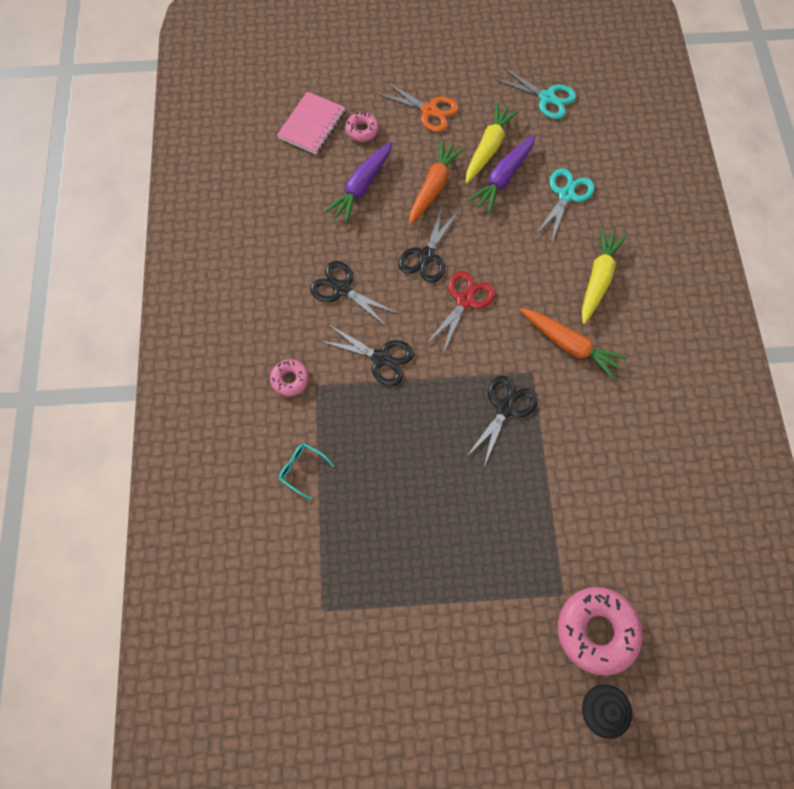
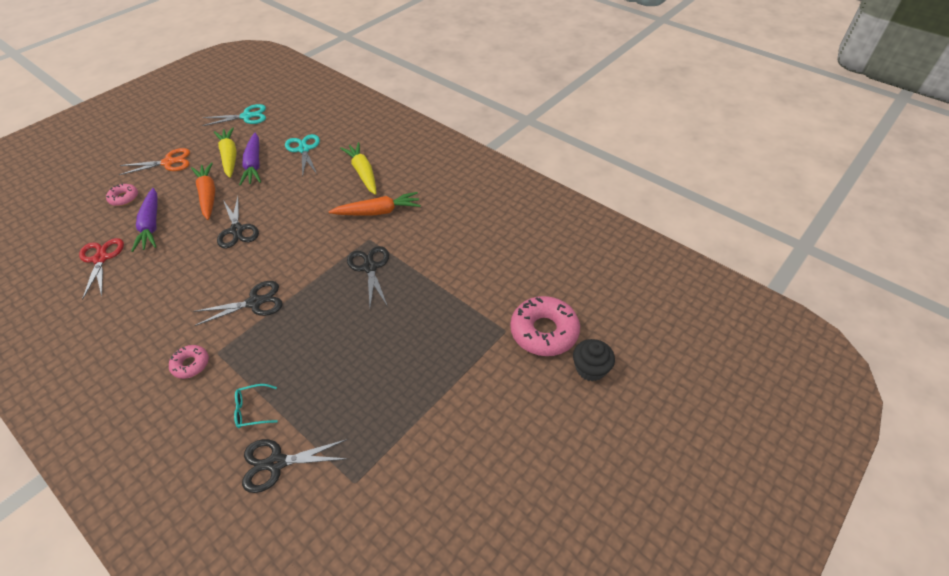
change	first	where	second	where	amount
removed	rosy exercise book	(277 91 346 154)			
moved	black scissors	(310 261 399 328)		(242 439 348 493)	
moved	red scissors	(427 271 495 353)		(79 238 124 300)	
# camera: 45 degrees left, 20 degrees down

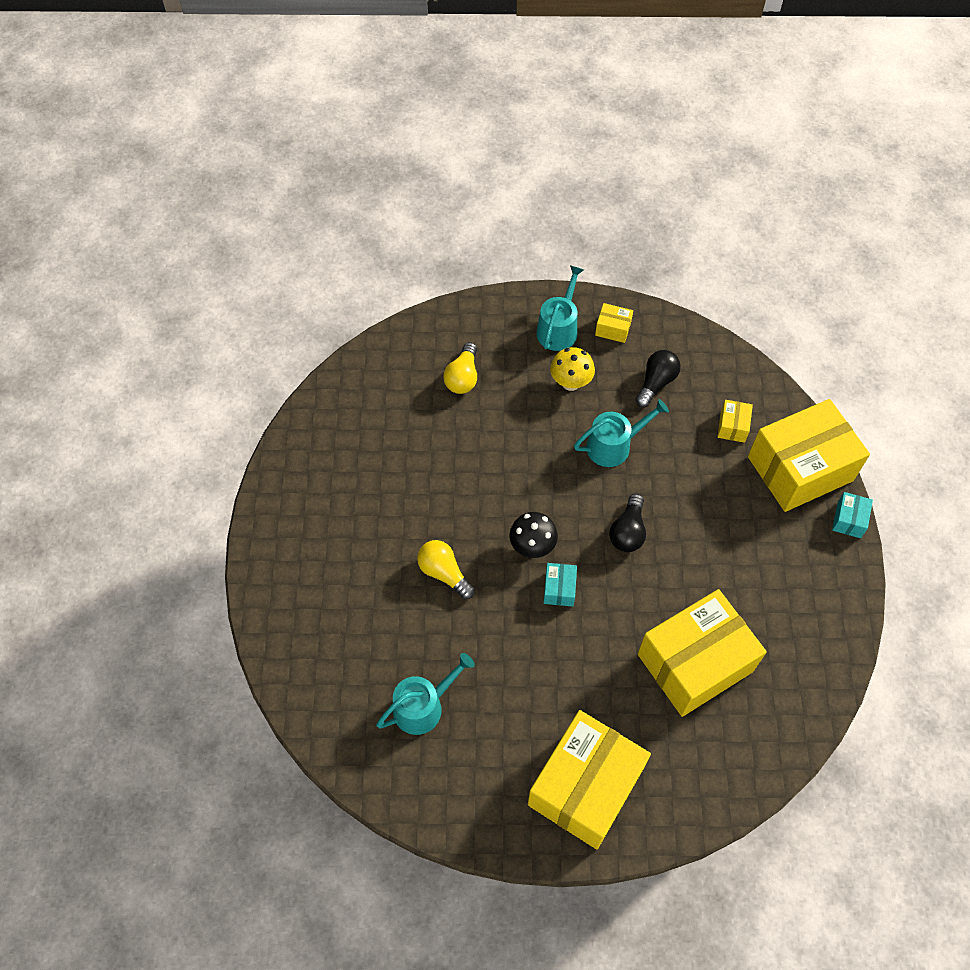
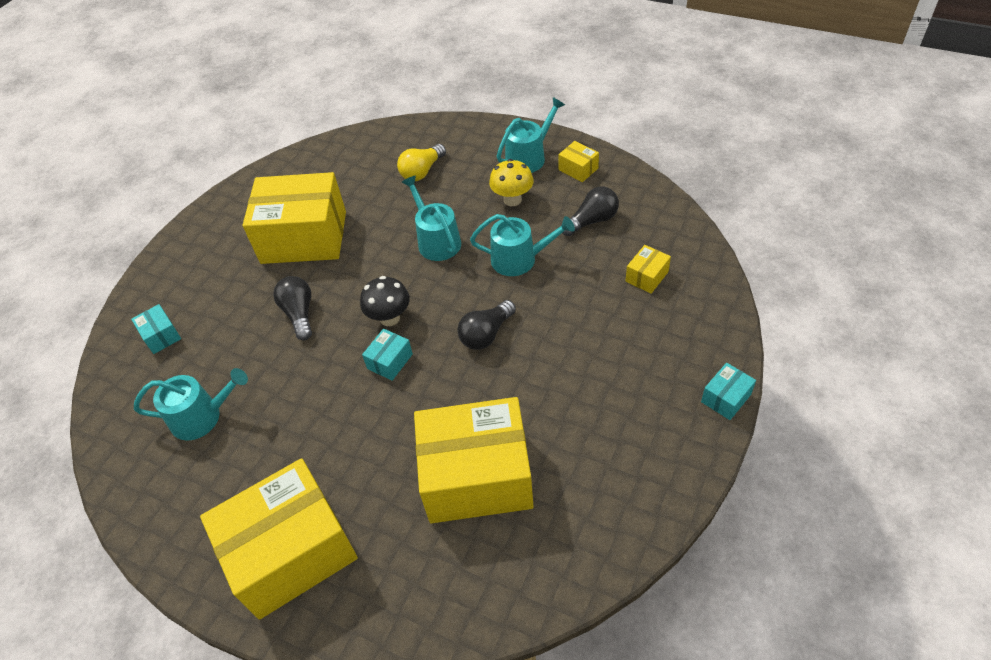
change	first	where	second	where	amount
added			teal parcel	(131 304 181 354)	
added			teal sprinkling can	(402 175 461 261)	
moved	bright yellow parcel	(748 399 870 512)		(243 172 346 264)	
recoloured	bright yellow lightbulb	(417 540 475 599)	black lightbulb	(273 276 312 340)	
# camera: 30 degrees right, 10 degrees down

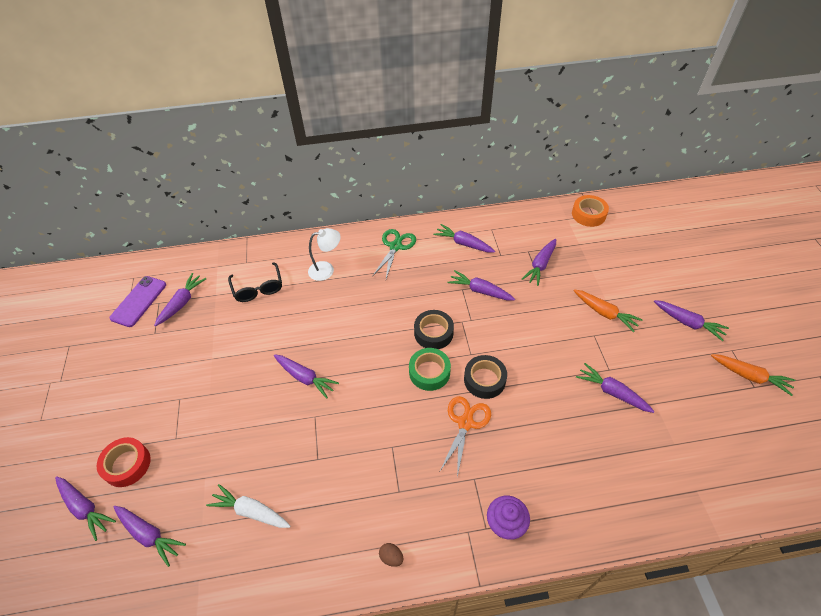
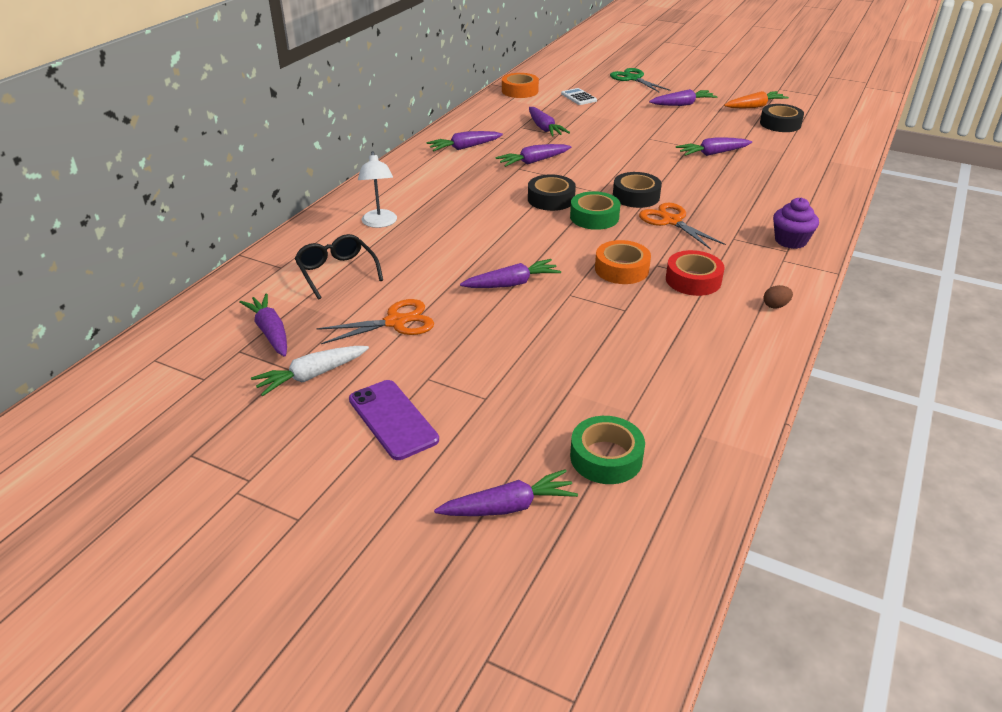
change	first	where	second	where	amount
removed	orange-coloured toy carrot	(573 289 643 332)			
added			orange-coloured scissors	(316 299 434 344)	
added			pure white adding machine	(561 88 597 105)	
added			orange-coloured tape	(595 240 651 284)	
added			black tape	(760 104 804 132)	
moved	red tape	(97 437 151 487)		(666 250 724 296)	
moved	purple phone	(109 276 166 327)		(349 380 439 460)	
moved	pure white toy carrot	(206 484 290 528)		(251 346 369 396)	
moved	leaf-green scissors	(373 229 416 279)		(610 68 670 92)	
replaced	purple toy carrot	(114 506 186 567)	leaf-green tape	(570 416 645 484)	
turned	black glasses	(228 262 282 302)		(294 234 383 299)	135 degrees counterclockwise
turned	pure white desk lamp	(308 228 341 281)		(358 151 397 228)	150 degrees clockwise
# camera: 55 degrees left, 15 degrees down

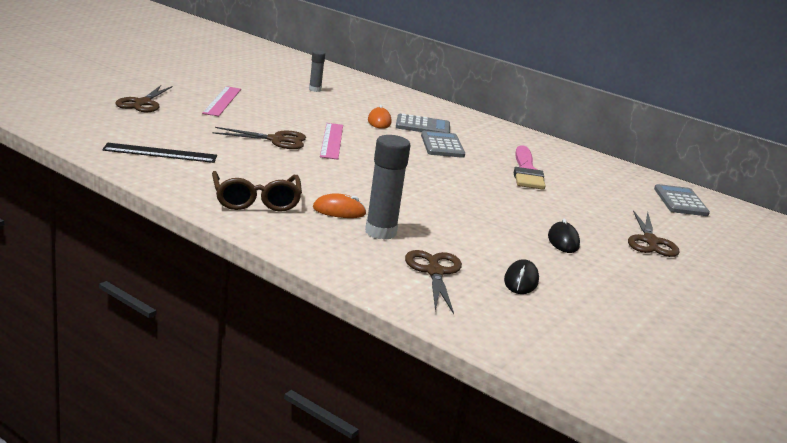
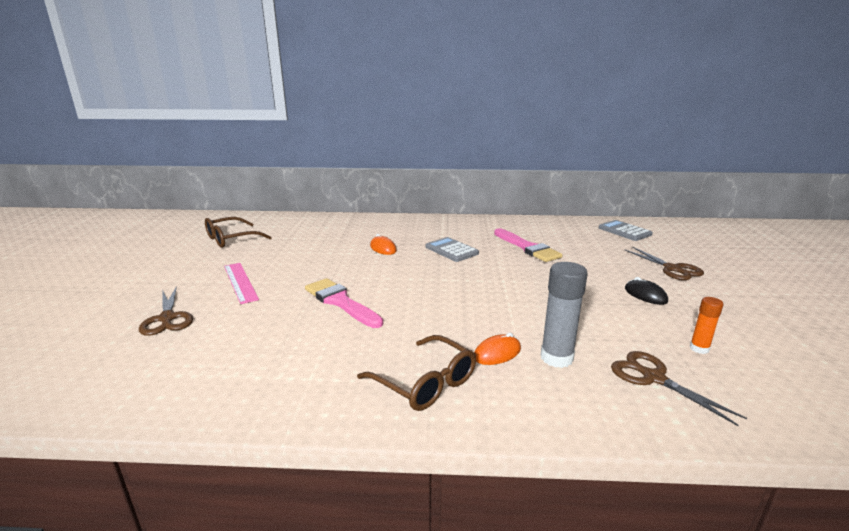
change	first	where	second	where	amount
removed	black ruler	(102 143 217 163)			
removed	gray glue	(309 50 325 92)			
removed	rosy ruler	(320 123 343 160)			
removed	gray adding machine	(396 114 450 133)			
added			russet glasses	(205 217 272 248)	
replaced	russet scissors	(213 127 306 149)	rosy paint brush	(305 278 383 328)	
replaced	black mouse	(504 259 539 294)	orange-coloured glue	(690 297 723 354)	
# camera: 30 degrees left, 0 degrees up

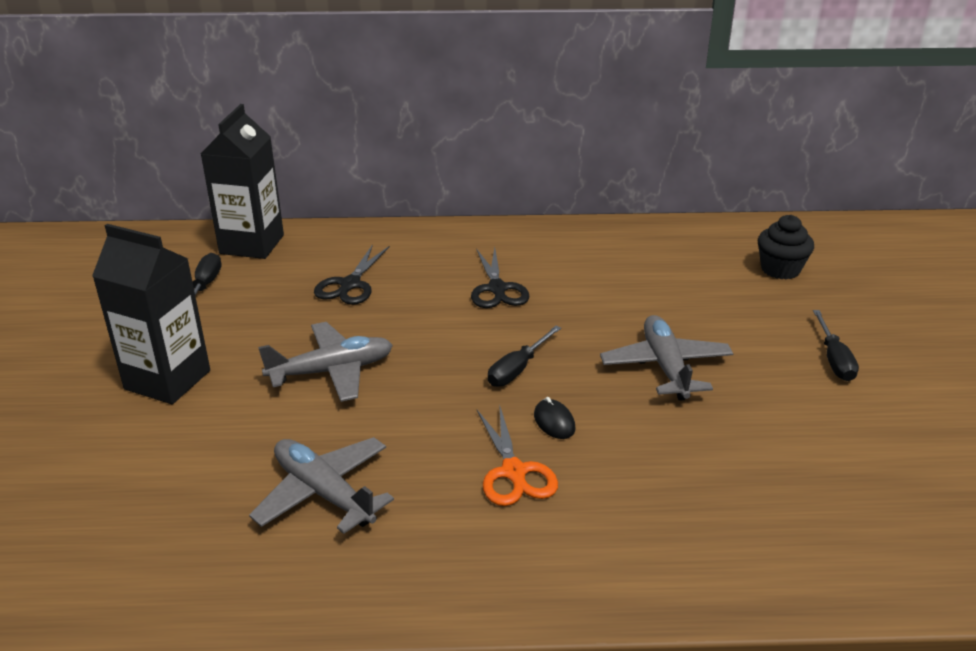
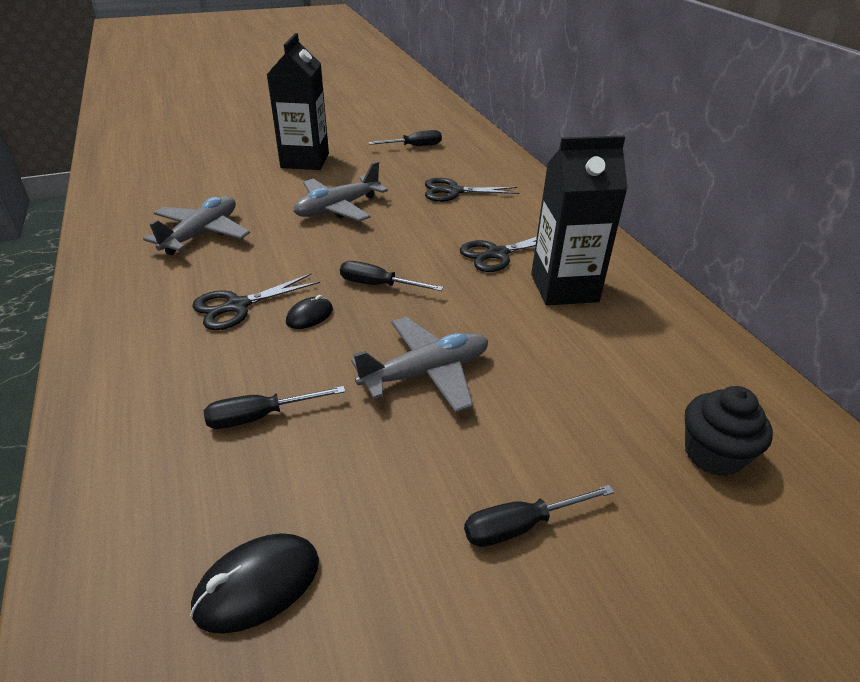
change	first	where	second	where	amount
added			black mouse	(190 533 319 634)	
added			black hand screwdriver	(204 386 345 429)	
moved	black milk carton	(201 104 284 259)		(531 135 628 305)	
recoloured	orange-coloured scissors	(477 404 558 506)	black scissors	(192 274 320 330)	
turned	gray aeroplane	(258 322 393 402)		(293 161 388 222)	90 degrees clockwise
# camera: 70 degrees right, 5 degrees up

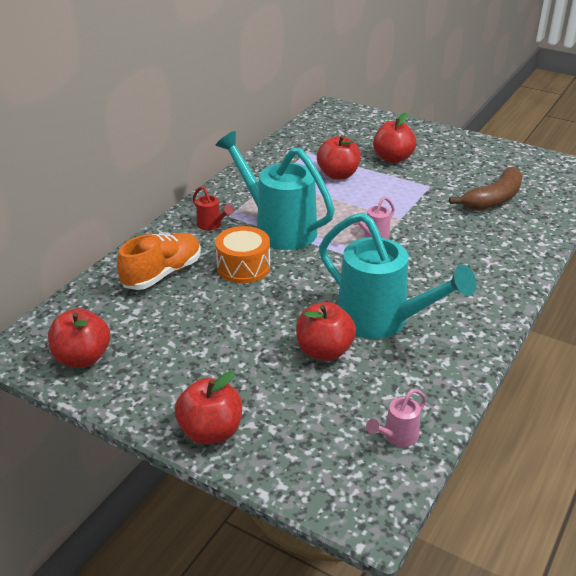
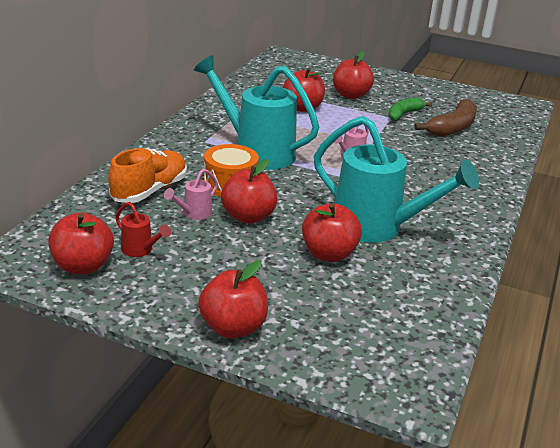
change	first	where	second	where	amount
added			red toy apple	(221 159 277 224)	
added			leaf-green banana	(388 97 432 121)	
moved	red sprinkling can	(193 186 234 230)		(115 202 171 257)	
moved	rosy sprinkling can	(366 389 427 447)		(164 169 218 220)	
# camera: 10 degrees left, 5 degrees down

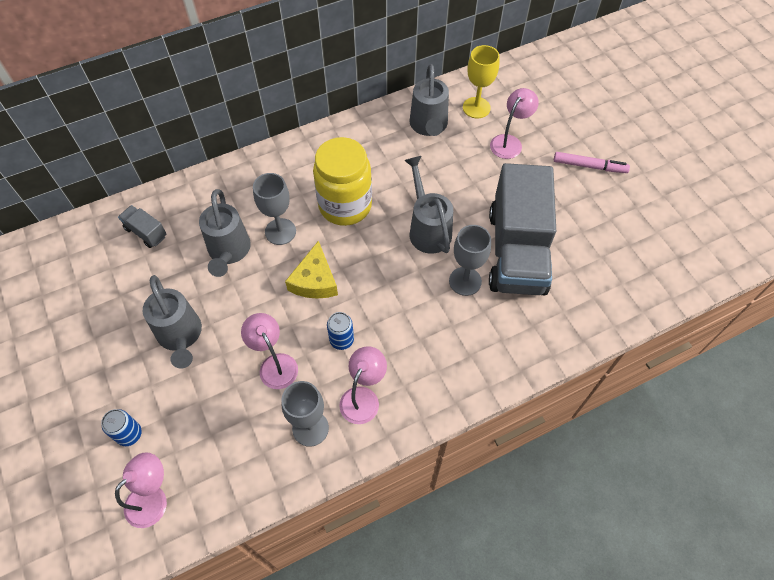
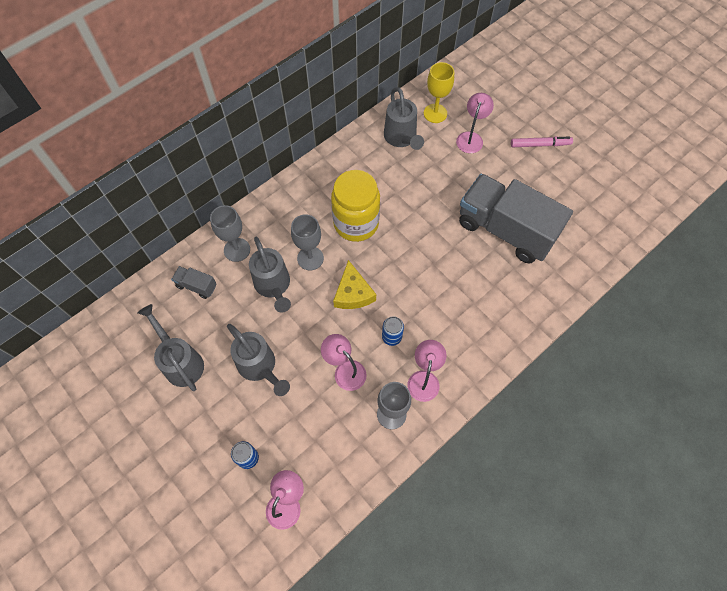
change	first	where	second	where	amount
moved	gray sprinkling can	(404 156 453 254)		(138 304 204 391)	
moved	gray chalice	(449 225 491 296)		(210 205 250 262)	
turned	gray truck	(489 163 556 295)		(459 174 573 263)	135 degrees clockwise
# camera: 15 degrees left, 5 degrees up

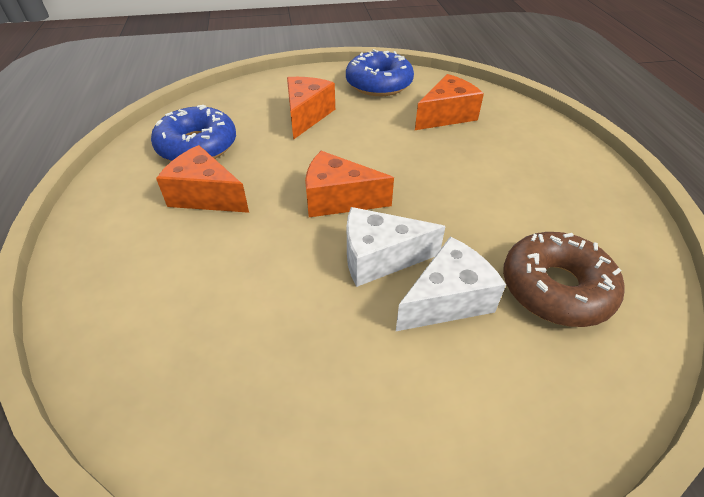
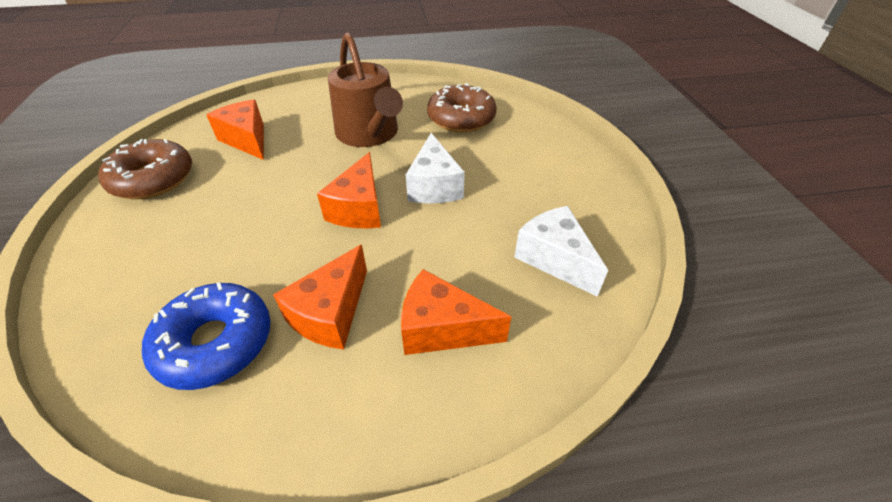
change	first	where	second	where	amount
added			russet sprinkling can	(328 32 403 147)	
moved	orange-coloured piece of cheese	(287 77 335 140)		(401 269 511 355)	
moved	pure white piece of cheese	(396 236 506 331)		(514 206 608 297)	
recoloured	blue glazed donut	(346 49 414 96)	russet glazed donut	(98 139 192 199)	
# camera: 90 degrees left, 0 degrees up

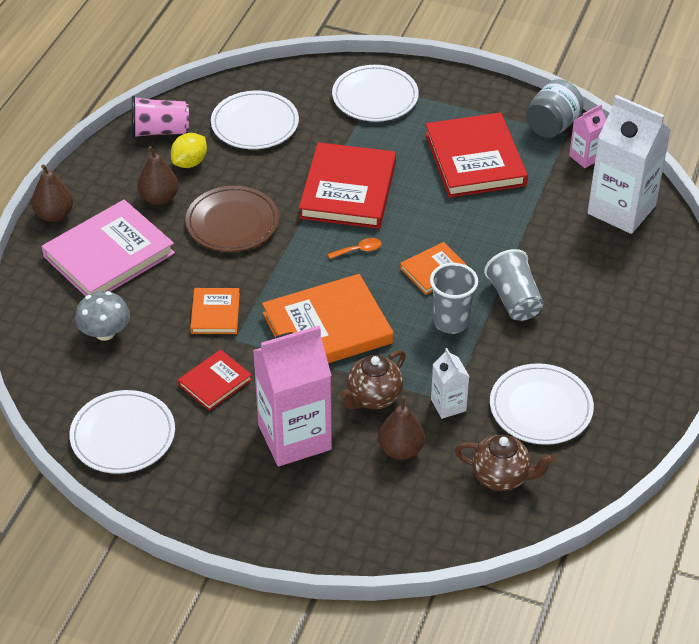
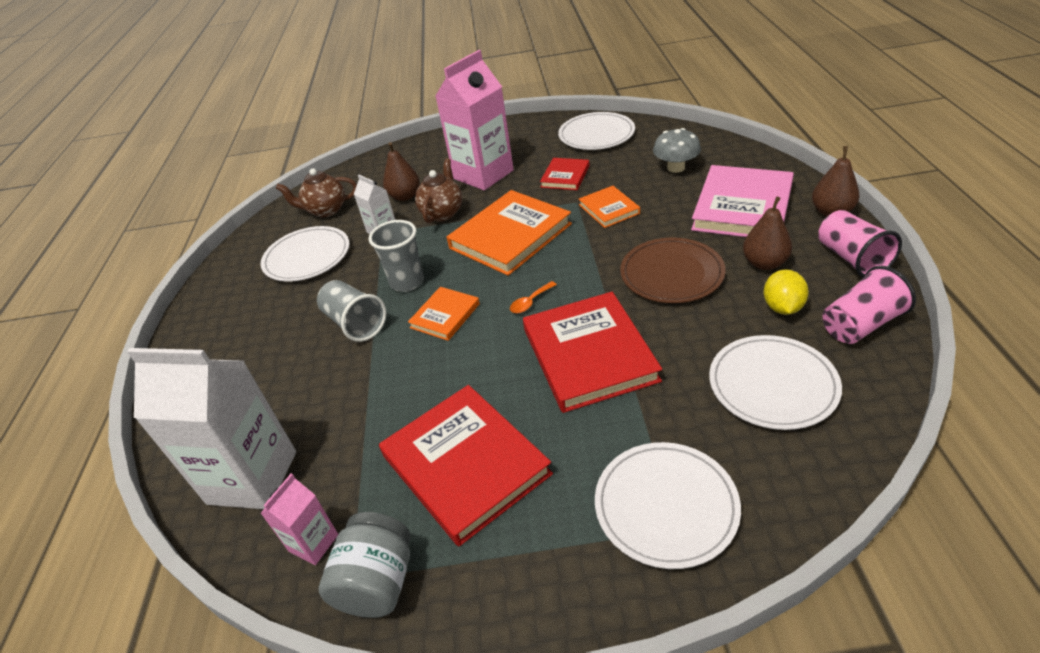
change	first	where	second	where	amount
added			rosy beaker	(818 210 902 278)	
# camera: 160 degrees right, 5 degrees down

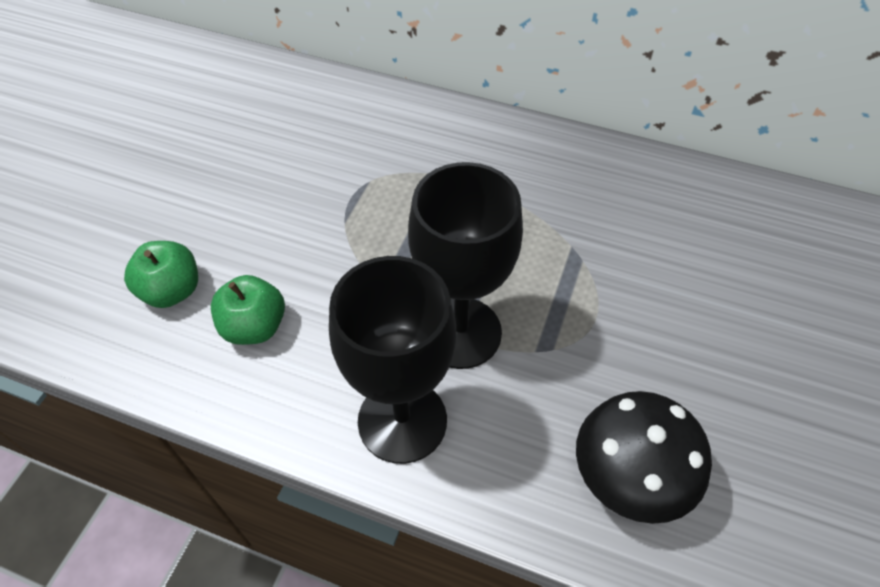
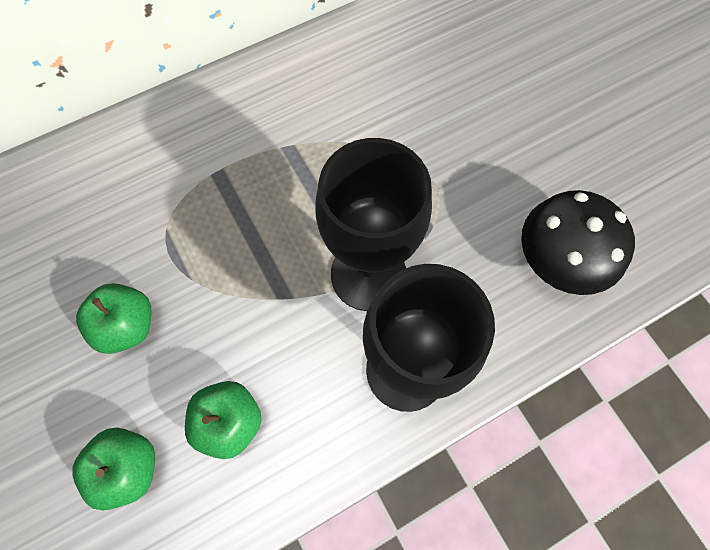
change	first	where	second	where	amount
added			leaf-green toy apple	(76 283 152 354)	
# camera: 50 degrees left, 15 degrees up

